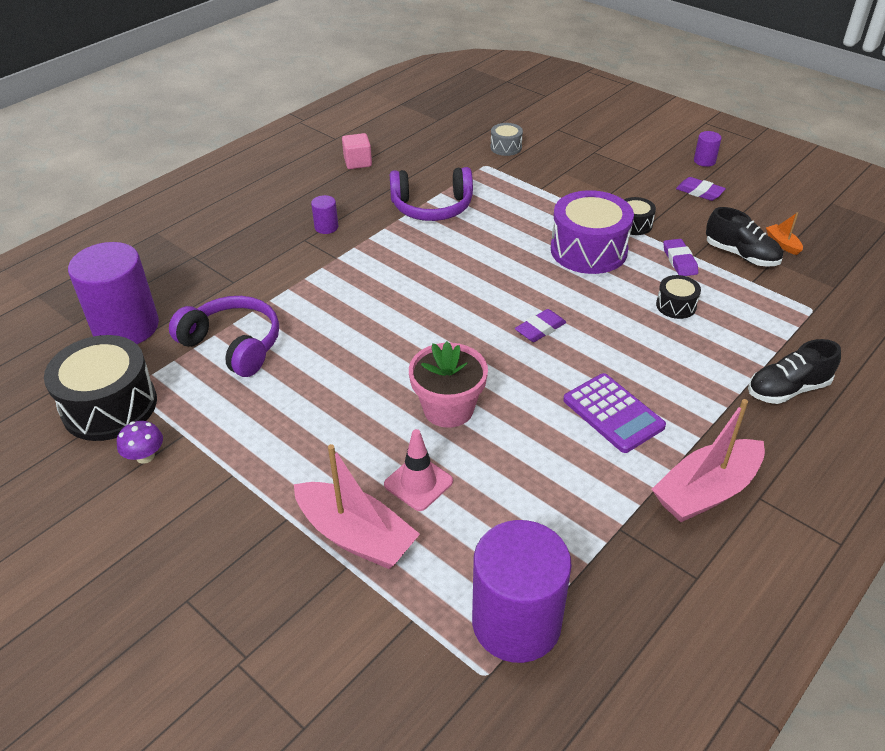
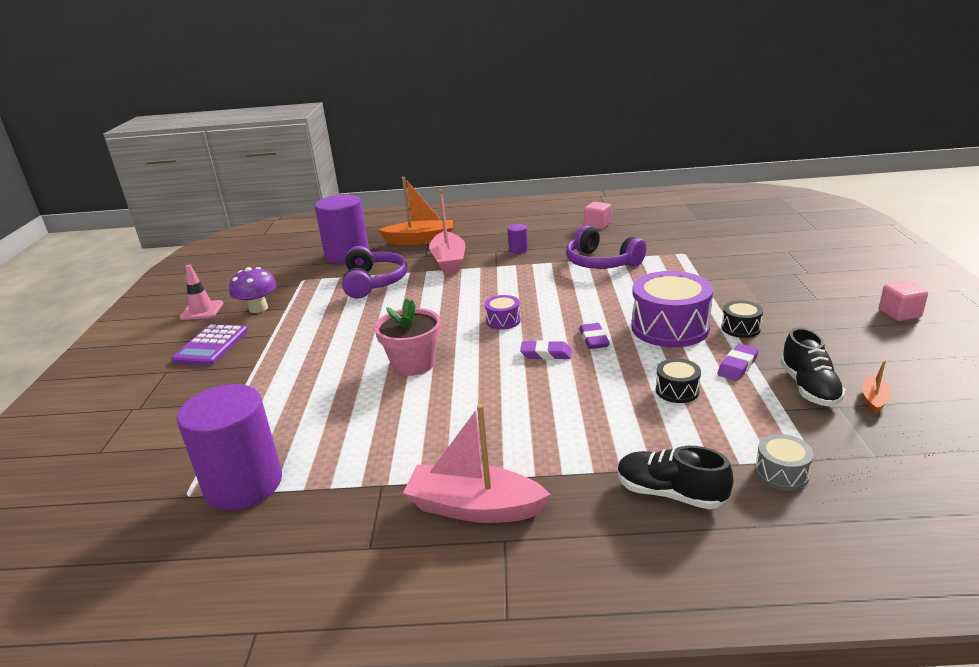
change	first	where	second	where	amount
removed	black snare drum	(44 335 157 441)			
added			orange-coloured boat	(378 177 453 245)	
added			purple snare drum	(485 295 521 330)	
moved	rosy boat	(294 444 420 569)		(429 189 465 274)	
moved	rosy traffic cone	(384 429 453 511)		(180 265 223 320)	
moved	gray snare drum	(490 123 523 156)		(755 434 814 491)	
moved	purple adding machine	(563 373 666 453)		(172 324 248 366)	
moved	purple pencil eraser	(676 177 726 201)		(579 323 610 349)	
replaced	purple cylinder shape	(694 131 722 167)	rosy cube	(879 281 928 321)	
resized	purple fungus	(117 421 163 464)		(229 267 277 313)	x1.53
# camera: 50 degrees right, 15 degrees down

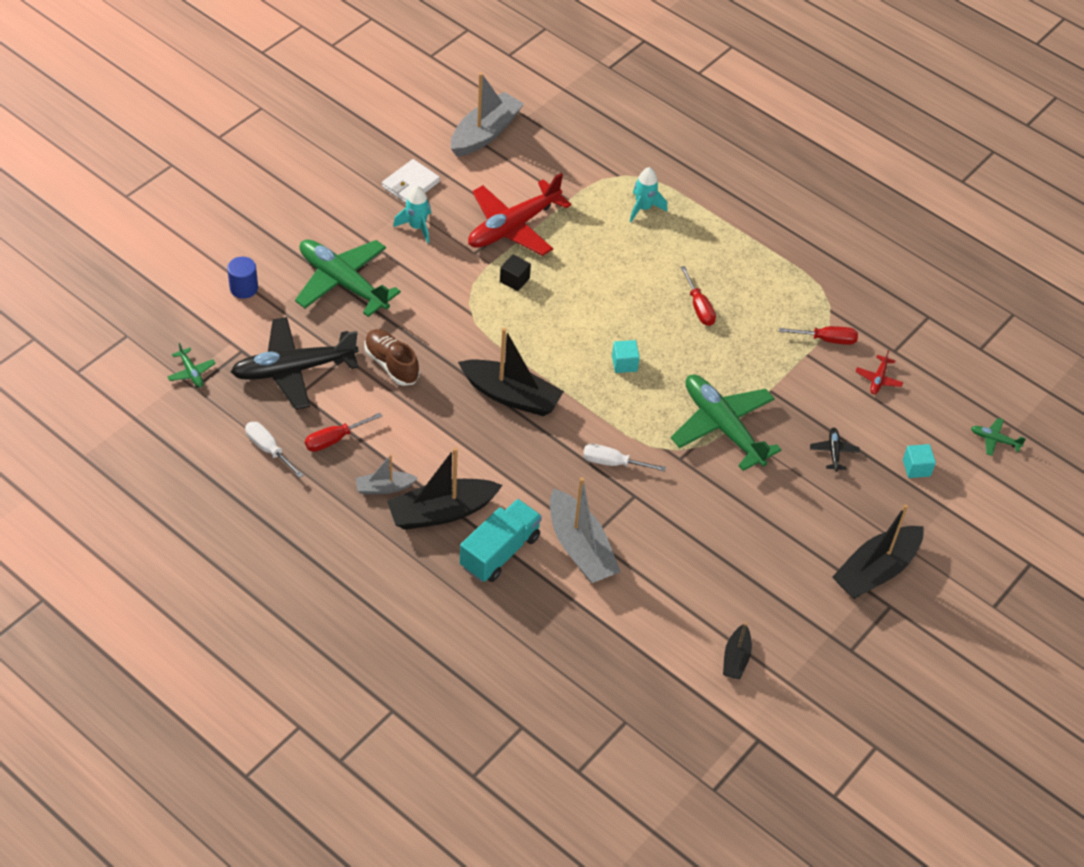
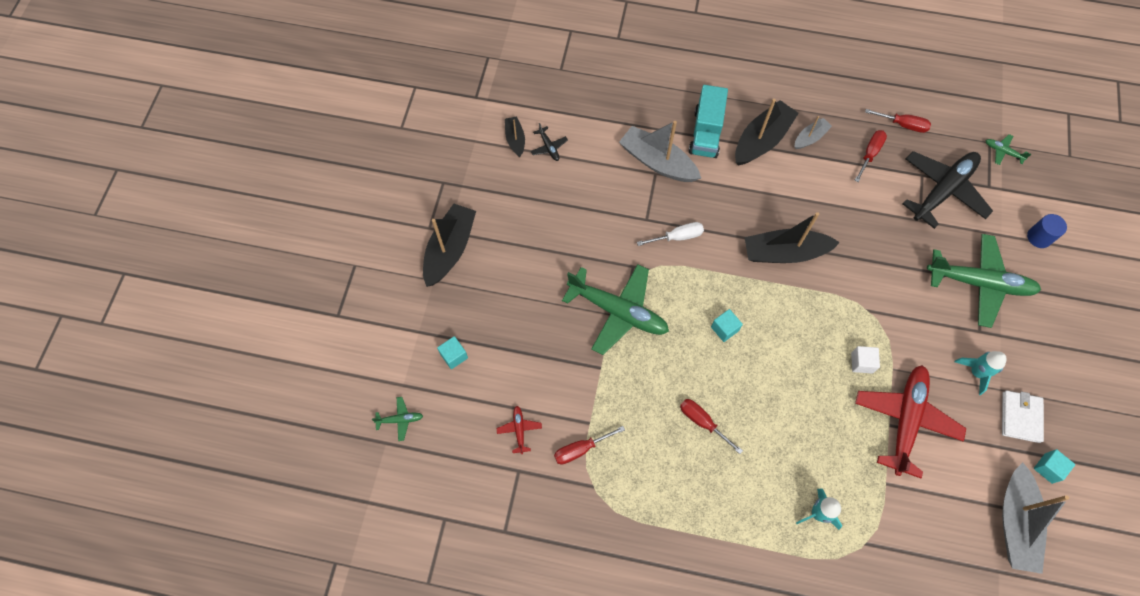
change	first	where	second	where	amount
removed	russet sneaker	(364 329 419 386)			
added			teal cube	(1034 449 1075 484)	
moved	black aeroplane	(810 428 860 472)		(531 123 568 161)	
recoloured	pure white hand screwdriver	(245 422 304 478)	red hand screwdriver	(865 109 931 133)	
recoloured	black cube	(500 254 531 291)	pure white cube	(851 346 880 374)	
# camera: 155 degrees right, 15 degrees up

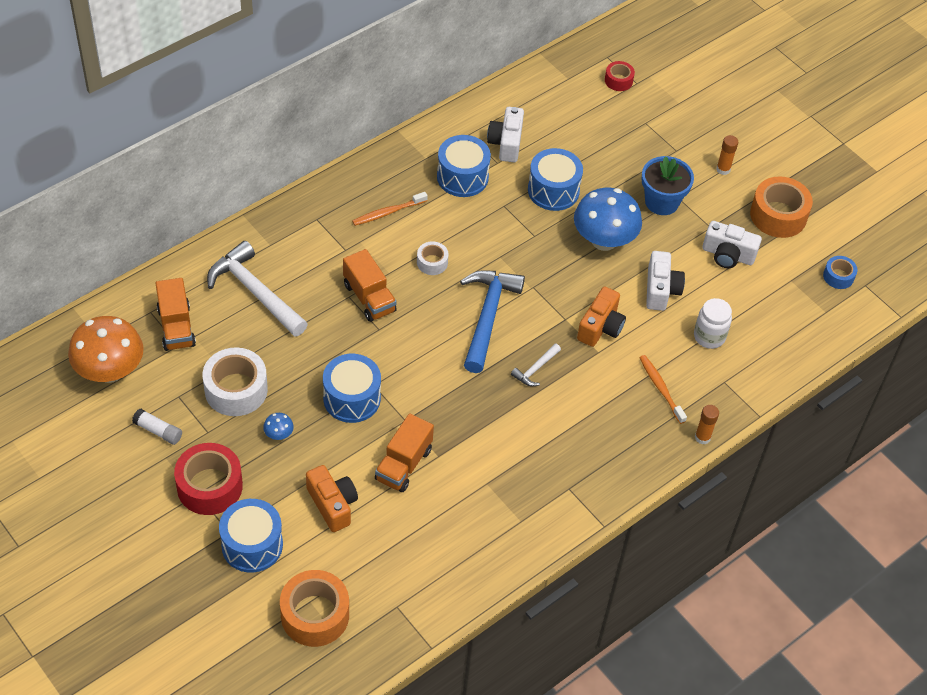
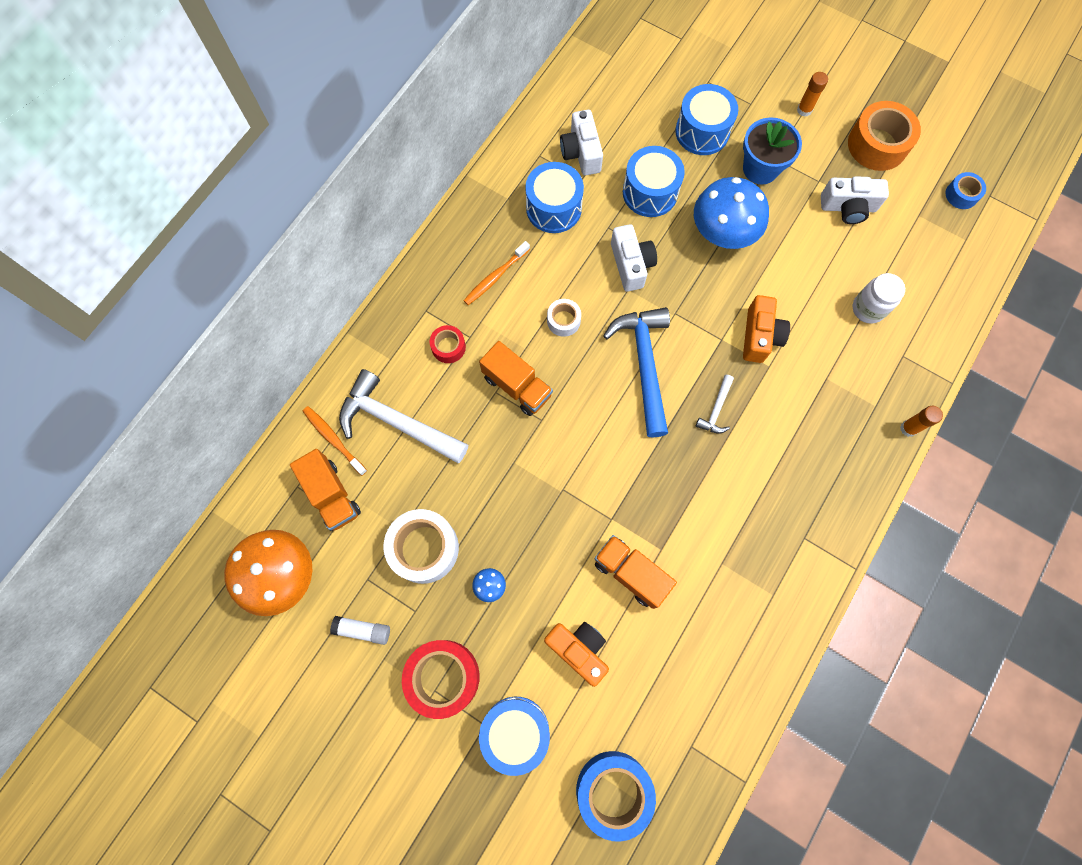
change	first	where	second	where	amount
moved	blue snare drum	(323 354 381 423)		(675 84 738 155)	
moved	red tape	(605 61 635 91)		(430 325 466 363)	
moved	orange-coloured dental brush	(640 355 687 424)		(303 406 367 476)	
moved	pure white compact camera	(646 251 685 311)		(611 224 657 292)	
recoloured	orange-coloured tape	(280 570 349 647)	blue tape	(576 751 656 842)	
turned	orange-coloured truck	(375 413 434 492)		(594 535 677 609)	120 degrees clockwise
# camera: 15 degrees left, 20 degrees up

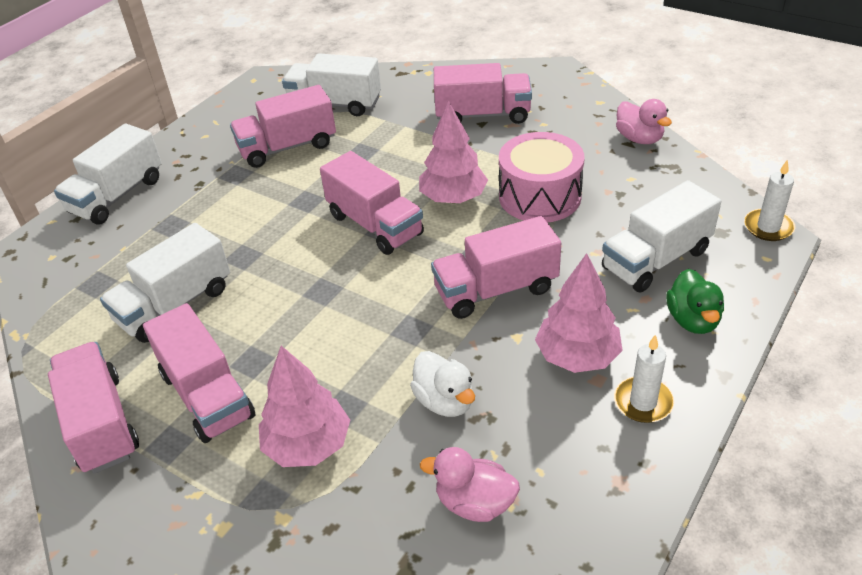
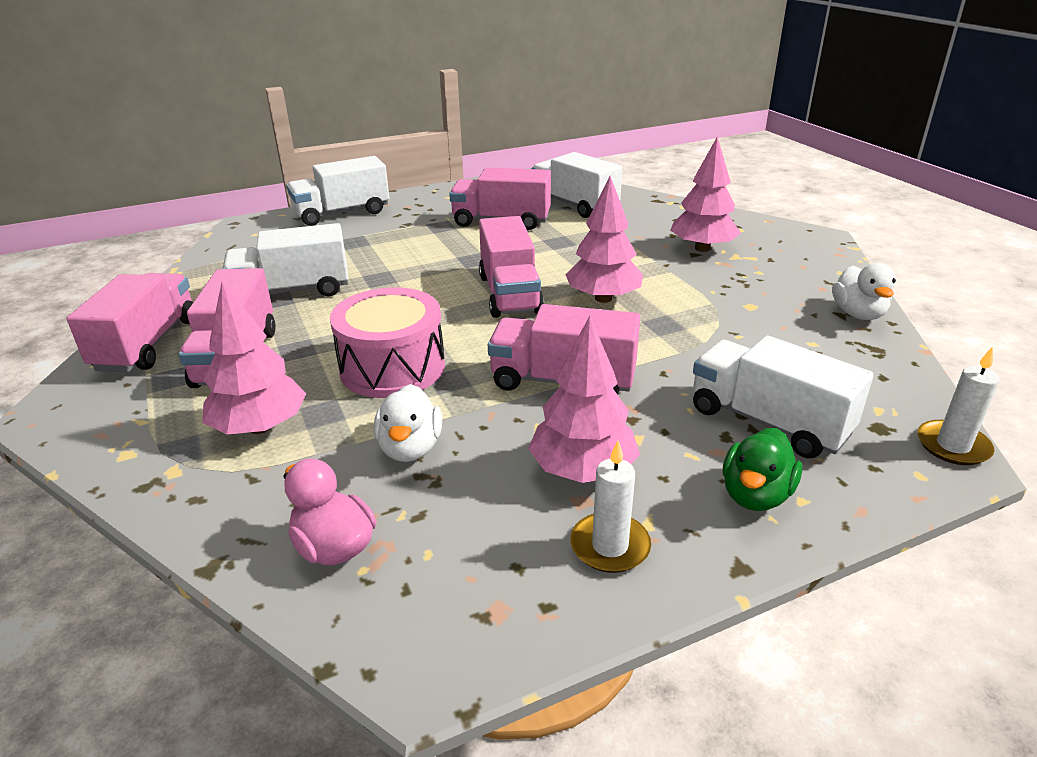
change	first	where	second	where	amount
moved	rosy snare drum	(499 132 585 223)		(330 287 445 398)	
replaced	rosy truck	(434 63 532 124)	rosy tree	(670 137 741 252)	
recoloured	rosy rubber duck	(616 99 672 144)	pure white rubber duck	(832 263 896 320)	
turned	pure white truck	(602 180 721 292)		(693 336 874 458)	45 degrees clockwise
# camera: 30 degrees right, 10 degrees down

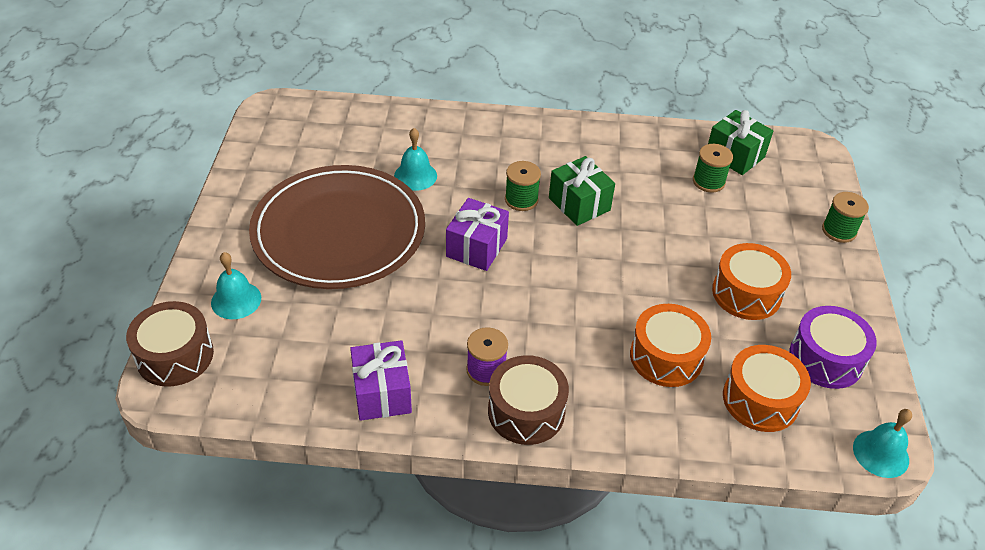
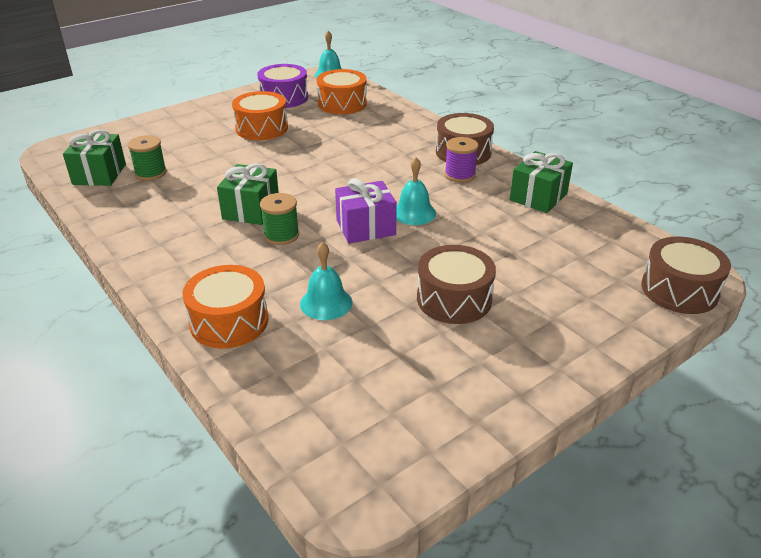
change	first	where	second	where	amount
removed	leaf-green reel of thread	(822 192 869 243)			
moved	teal hand bell	(211 252 261 319)		(396 157 436 225)	
moved	orange-coloured snare drum	(630 304 711 387)		(182 265 269 348)	
replaced	russet dinner plate	(249 165 425 289)	russet snare drum	(417 245 496 324)	
recoloured	purple present	(350 340 412 421)	leaf-green present	(509 151 573 213)	
# camera: 130 degrees left, 10 degrees down

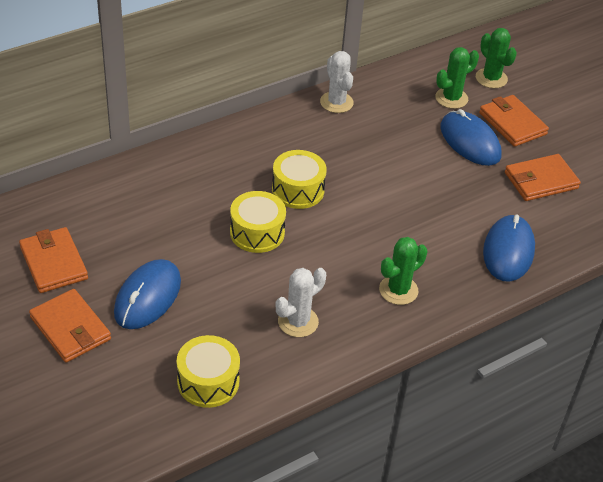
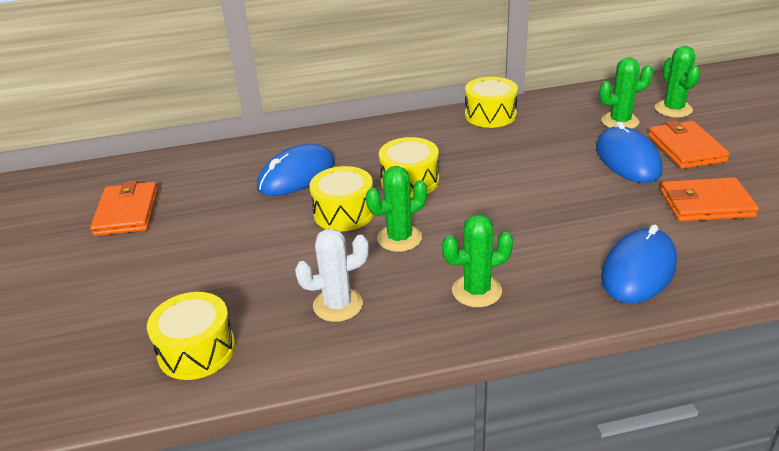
change	first	where	second	where	amount
removed	orange-coloured billfold	(29 289 111 363)			
added			leaf-green cactus	(366 166 427 252)	
moved	blue mouse	(114 259 181 329)		(257 144 335 196)	
replaced	pure white cactus	(320 51 354 113)	bright yellow snare drum	(465 77 518 128)	
# camera: 25 degrees right, 10 degrees down

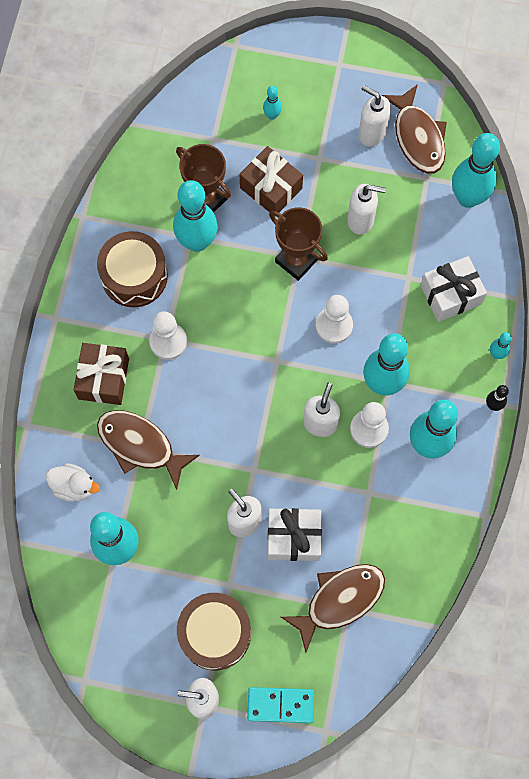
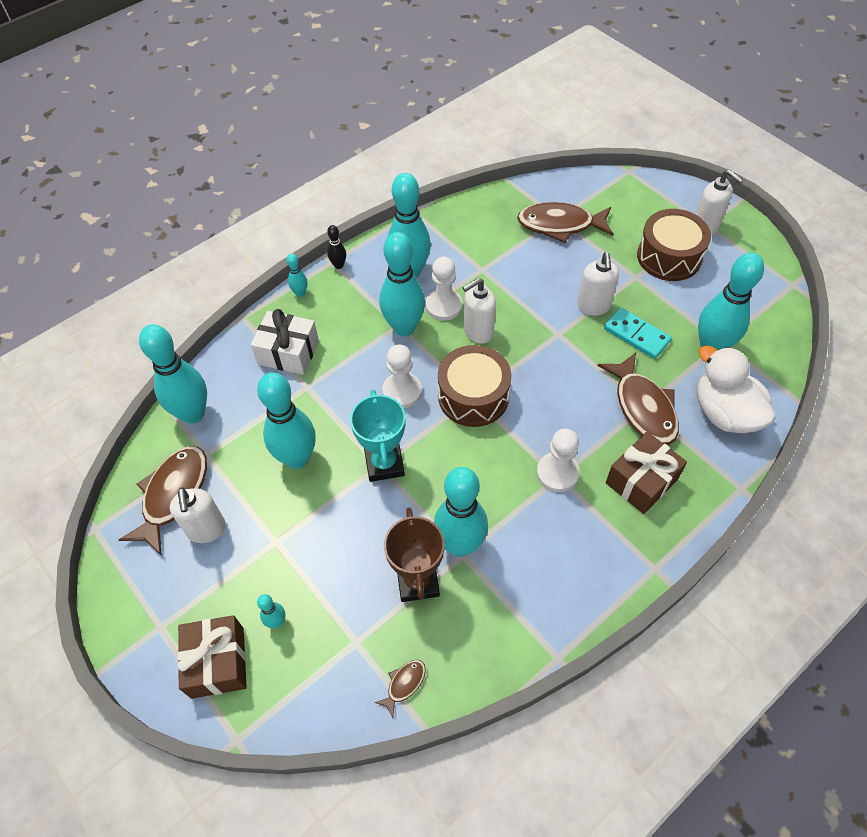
change	first	where	second	where	amount
removed	pure white present	(268 508 322 561)			
added			russet fish	(374 660 426 718)	
moved	russet snare drum	(97 231 168 307)		(438 345 512 427)	
moved	russet present	(239 146 303 213)		(177 615 247 699)	
moved	teal domino piece	(247 687 314 723)		(604 308 672 359)	
replaced	pure white soap pump	(347 184 386 235)	teal skittle	(257 372 316 469)	
recoloured	russet trophy	(269 207 328 281)	teal trophy	(350 390 405 482)	
resized	pure white rubber duck	(46 463 100 502)		(697 346 775 433)	x1.64
# camera: 140 degrees left, 15 degrees down

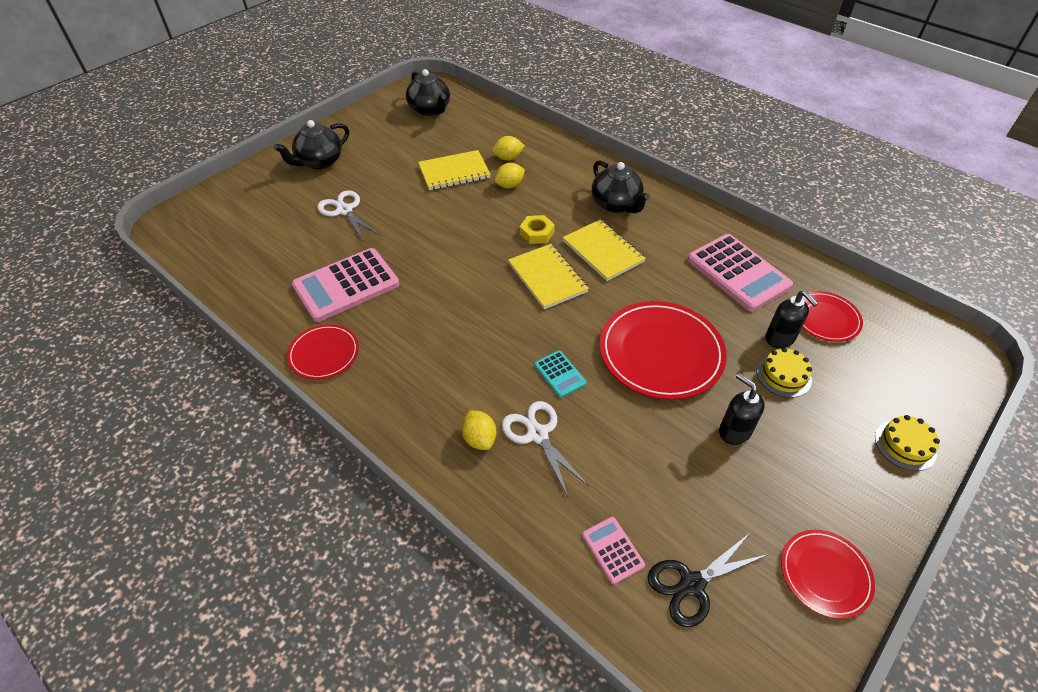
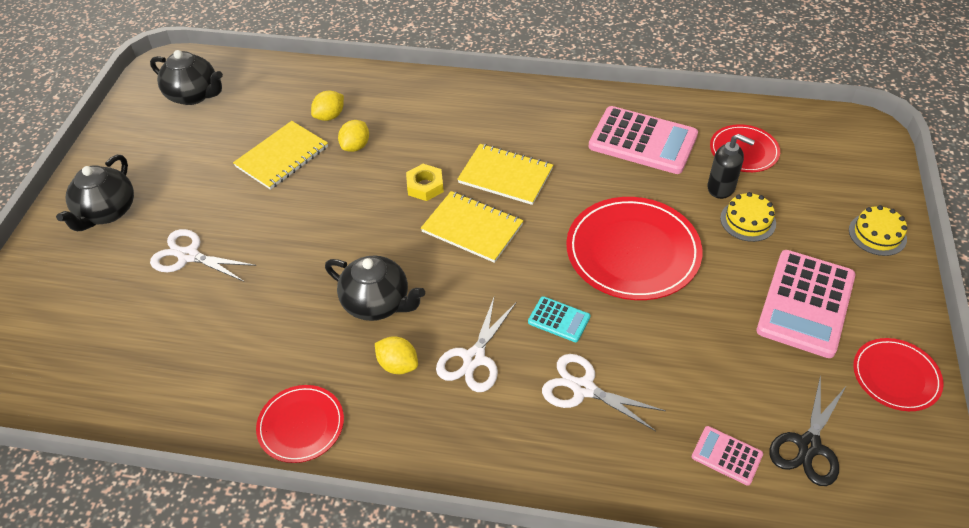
change	first	where	second	where	amount
removed	black soap pump	(719 373 765 445)			
added			pure white scissors	(436 298 517 392)	
moved	rosy adding machine	(292 248 399 322)		(756 250 855 358)	
moved	bright yellow citrus fruit	(461 410 496 450)		(375 336 418 374)	
moved	black china teapot	(592 160 650 213)		(325 255 425 321)	
# camera: 30 degrees left, 0 degrees up

